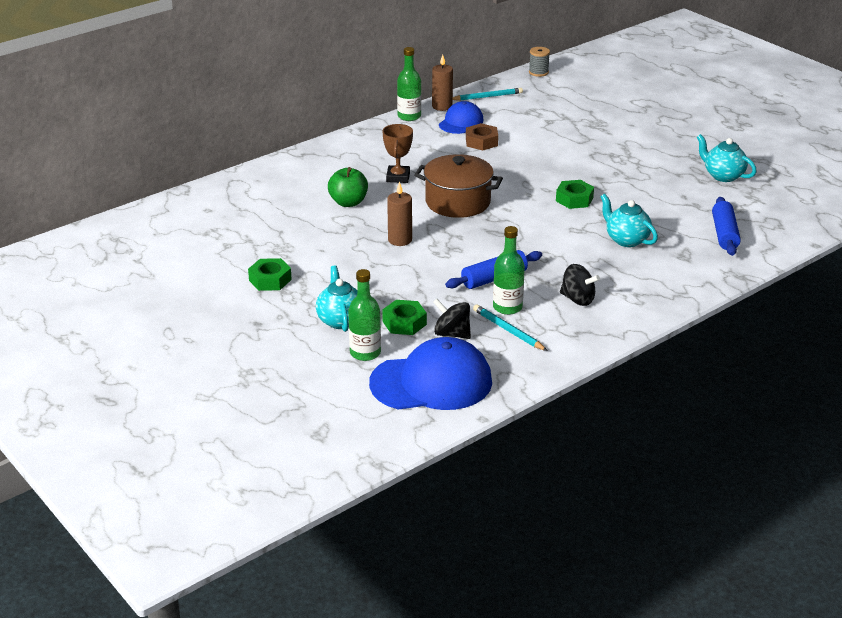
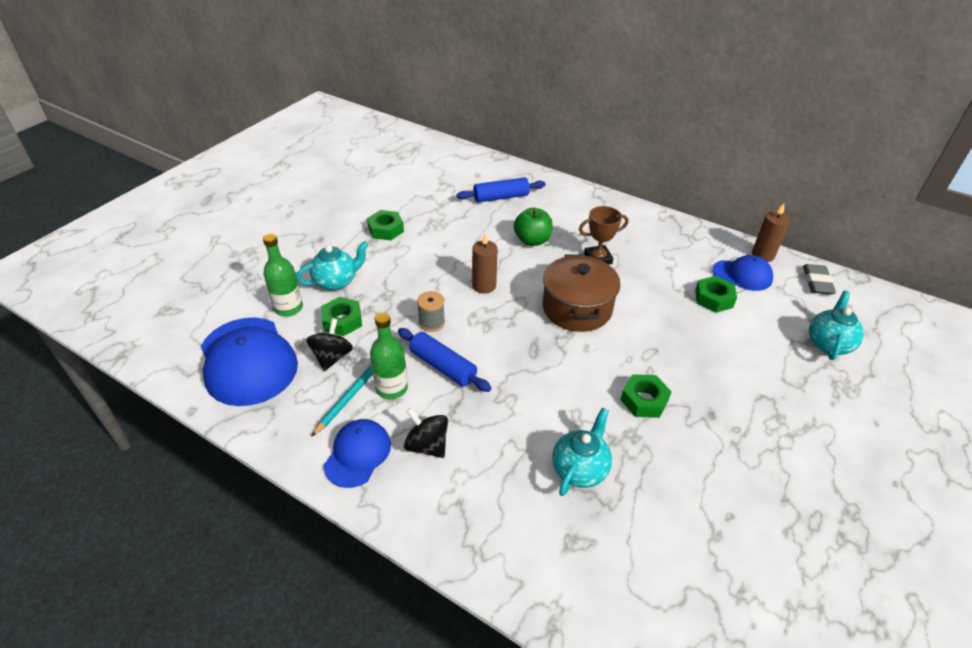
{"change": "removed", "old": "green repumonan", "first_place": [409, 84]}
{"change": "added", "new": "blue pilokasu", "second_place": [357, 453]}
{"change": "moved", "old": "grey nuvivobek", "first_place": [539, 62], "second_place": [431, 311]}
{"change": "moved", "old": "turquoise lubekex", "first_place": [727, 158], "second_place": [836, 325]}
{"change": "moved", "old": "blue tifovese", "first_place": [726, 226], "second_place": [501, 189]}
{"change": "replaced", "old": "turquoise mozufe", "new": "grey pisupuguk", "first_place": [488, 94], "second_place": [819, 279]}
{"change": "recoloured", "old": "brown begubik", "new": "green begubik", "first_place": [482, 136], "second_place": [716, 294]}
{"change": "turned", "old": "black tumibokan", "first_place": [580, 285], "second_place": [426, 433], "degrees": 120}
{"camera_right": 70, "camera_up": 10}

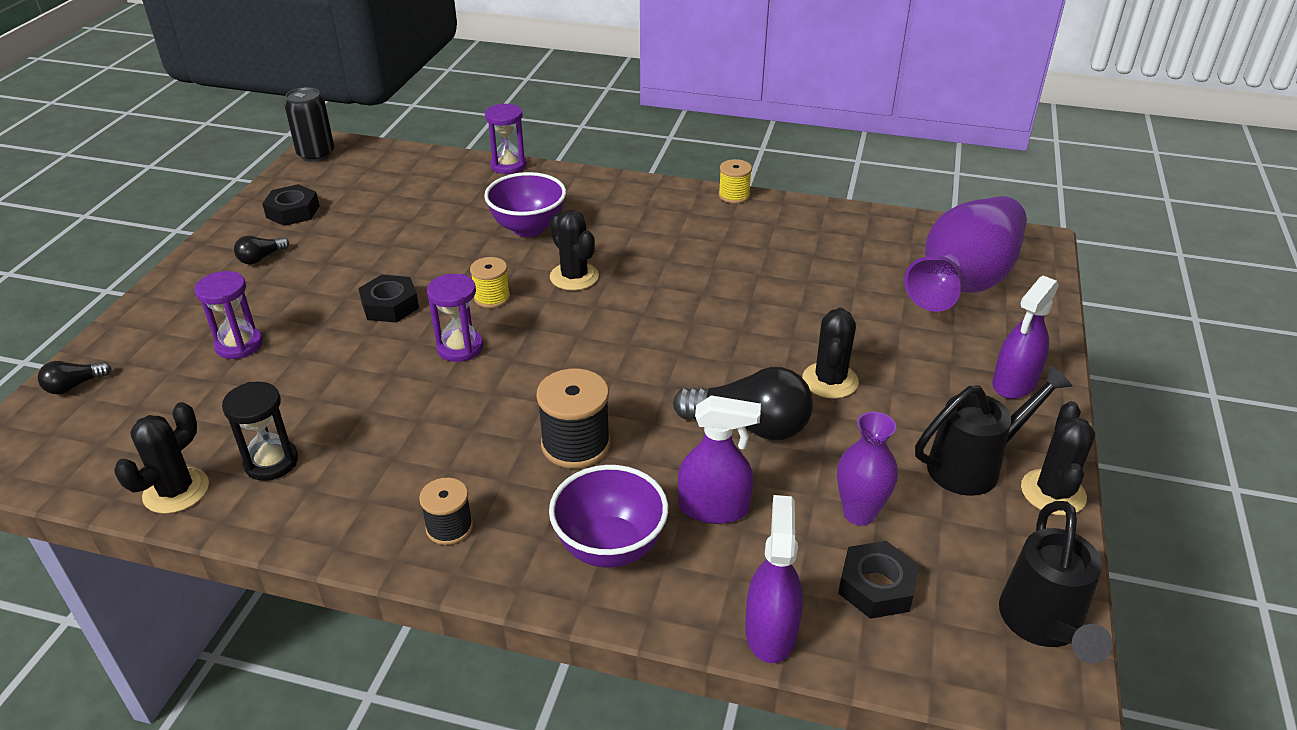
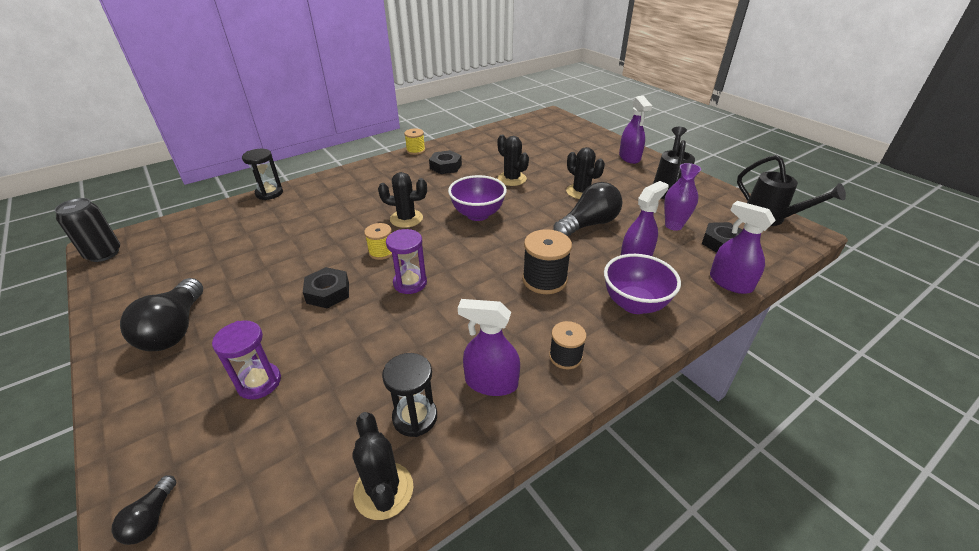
{"change": "removed", "old": "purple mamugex", "first_place": [966, 254]}
{"change": "added", "new": "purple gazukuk", "second_place": [489, 347]}
{"change": "moved", "old": "black begubik", "first_place": [291, 205], "second_place": [445, 162]}
{"change": "moved", "old": "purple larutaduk", "first_place": [525, 204], "second_place": [477, 198]}
{"change": "moved", "old": "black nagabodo", "first_place": [1058, 458], "second_place": [513, 160]}
{"change": "recoloured", "old": "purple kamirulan", "new": "black kamirulan", "first_place": [506, 138], "second_place": [262, 174]}
{"change": "resized", "old": "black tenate", "first_place": [261, 250], "second_place": [161, 314], "factor": 2.07}
{"camera_right": -50, "camera_up": 0}

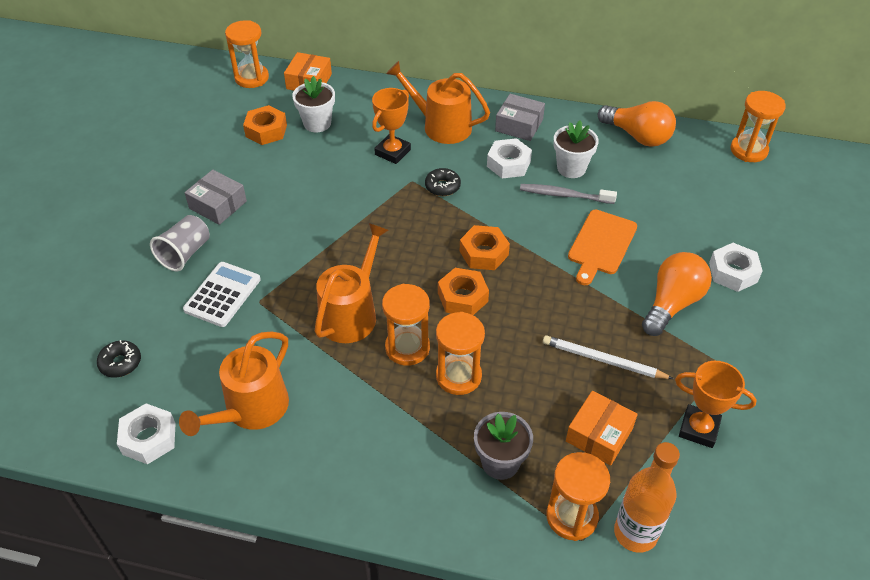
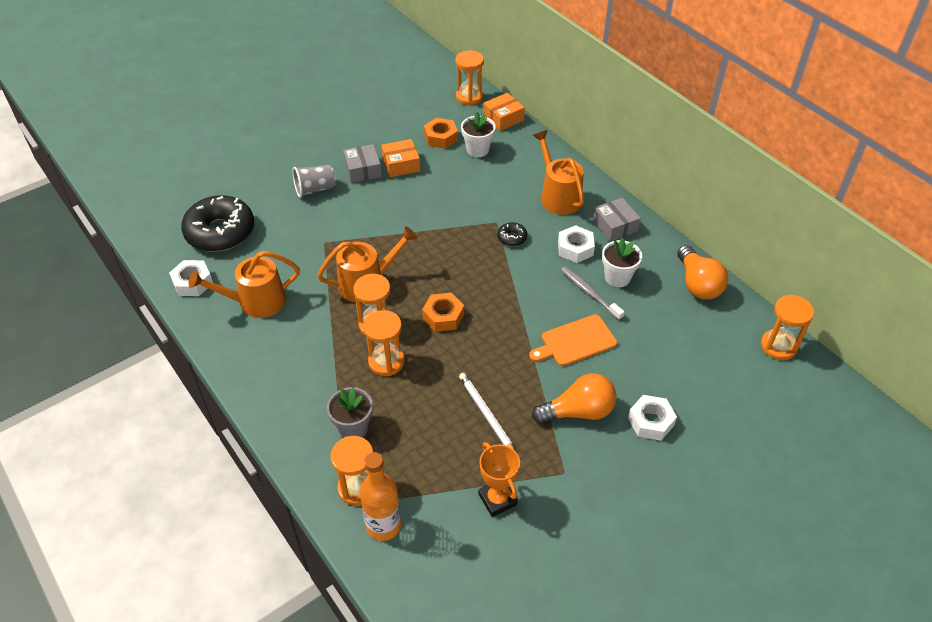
{"change": "removed", "old": "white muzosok", "first_place": [222, 294]}
{"change": "removed", "old": "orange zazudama", "first_place": [391, 126]}
{"change": "removed", "old": "orange begubik", "first_place": [485, 247]}
{"change": "moved", "old": "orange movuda", "first_place": [602, 428], "second_place": [400, 158]}
{"change": "resized", "old": "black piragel", "first_place": [119, 359], "second_place": [217, 223], "factor": 2.35}
{"camera_right": 40, "camera_up": 0}

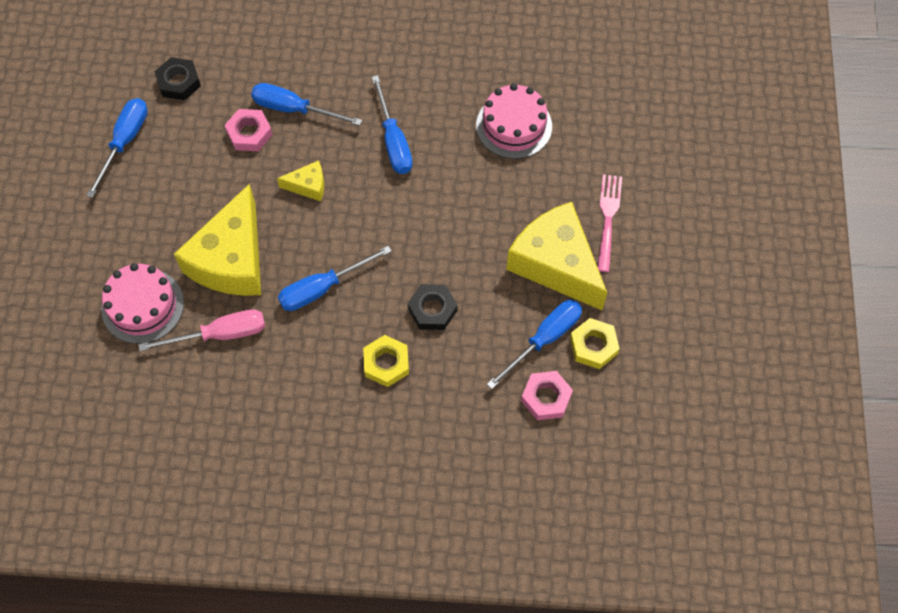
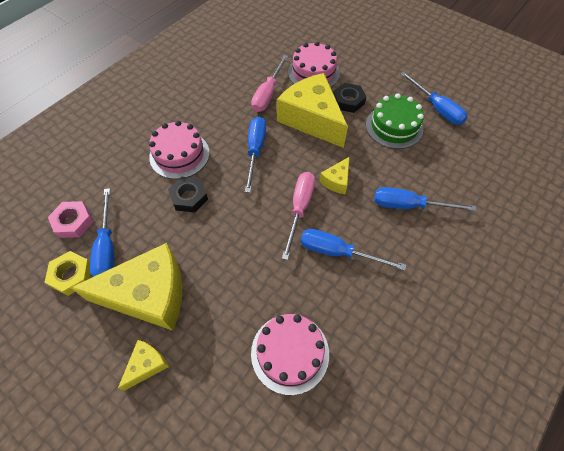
{"change": "removed", "old": "pink begubik", "first_place": [248, 130]}
{"change": "added", "new": "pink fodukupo", "second_place": [298, 216]}
{"change": "added", "new": "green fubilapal", "second_place": [395, 121]}
{"change": "moved", "old": "black begubik", "first_place": [177, 78], "second_place": [349, 98]}
{"change": "replaced", "old": "yellow begubik", "new": "pink fubilapal", "first_place": [386, 361], "second_place": [179, 150]}
{"change": "replaced", "old": "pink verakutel", "new": "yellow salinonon", "first_place": [609, 223], "second_place": [143, 365]}
{"change": "turned", "old": "blue fodukupo", "first_place": [306, 104], "second_place": [425, 199], "degrees": -135}
{"camera_right": 125, "camera_up": -5}

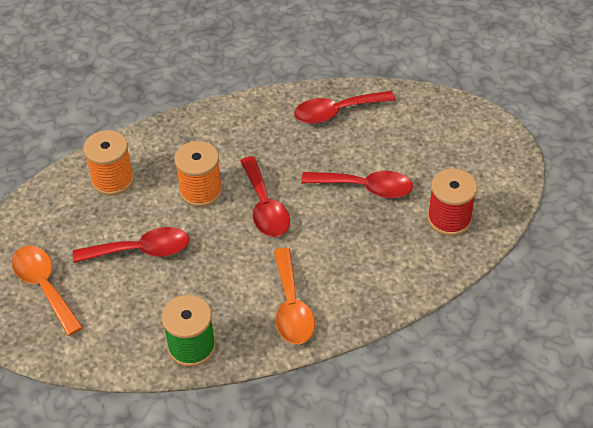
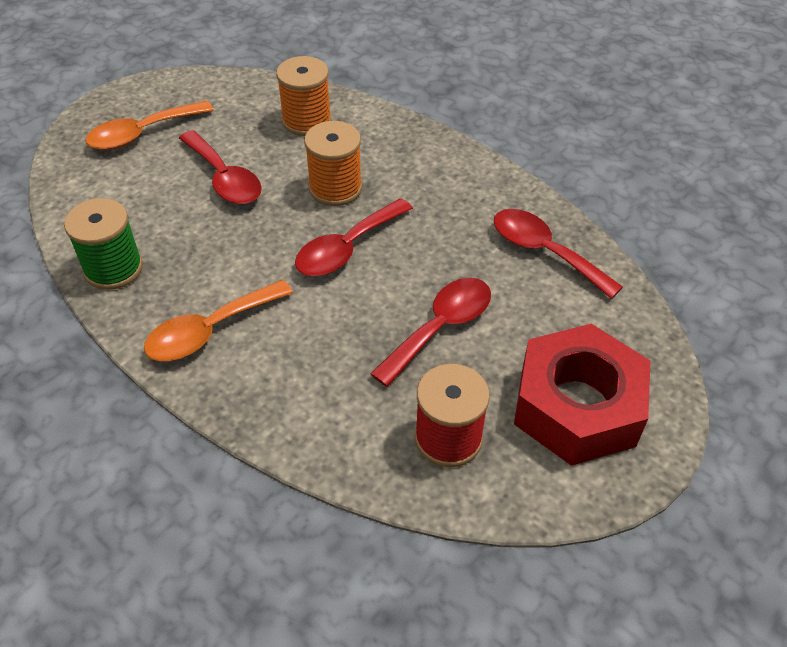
{"change": "added", "new": "red begubik", "second_place": [582, 395]}
{"change": "turned", "old": "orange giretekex", "first_place": [47, 291], "second_place": [149, 125], "degrees": -150}
{"change": "turned", "old": "red giretekex", "first_place": [357, 184], "second_place": [430, 332], "degrees": -120}
{"camera_right": 60, "camera_up": 0}

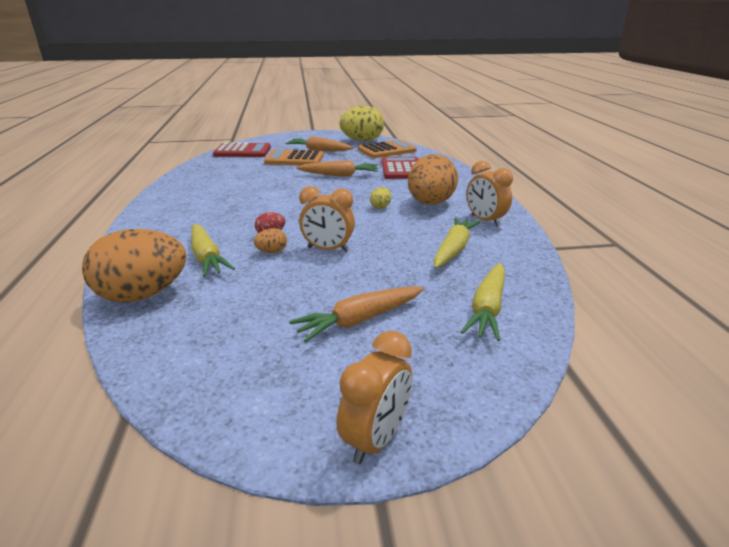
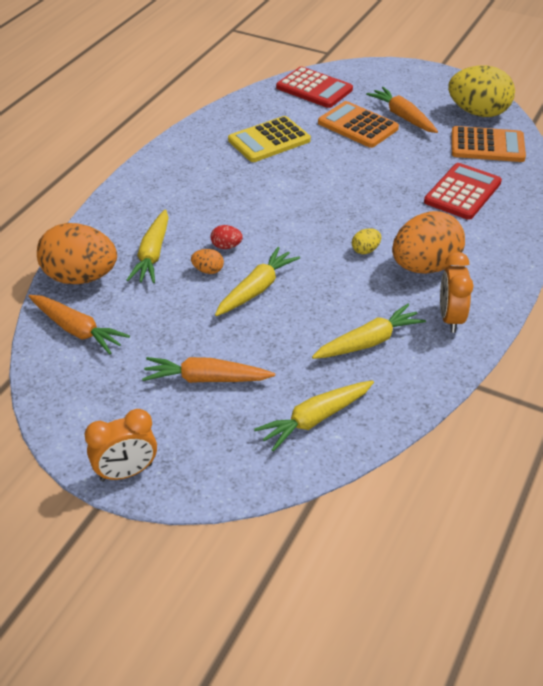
{"change": "added", "new": "yellow muzosok", "second_place": [269, 139]}
{"change": "moved", "old": "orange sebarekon", "first_place": [337, 168], "second_place": [79, 324]}
{"change": "replaced", "old": "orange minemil", "new": "yellow sebarekon", "first_place": [327, 219], "second_place": [257, 281]}
{"camera_right": 35, "camera_up": 15}

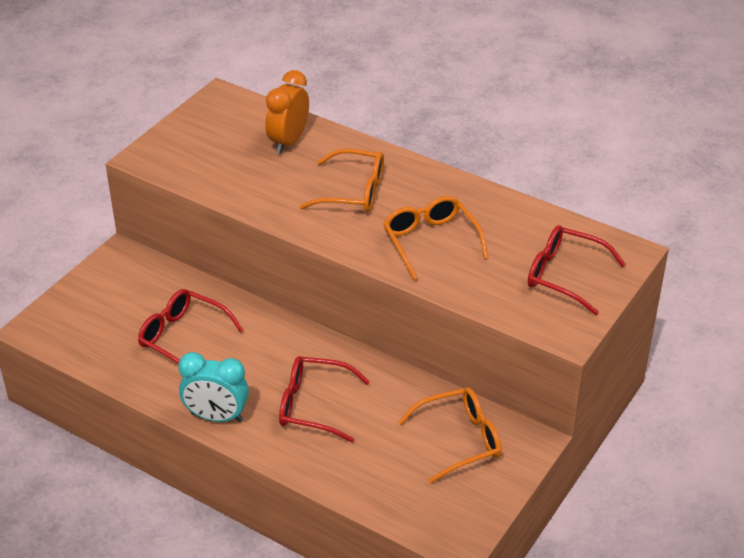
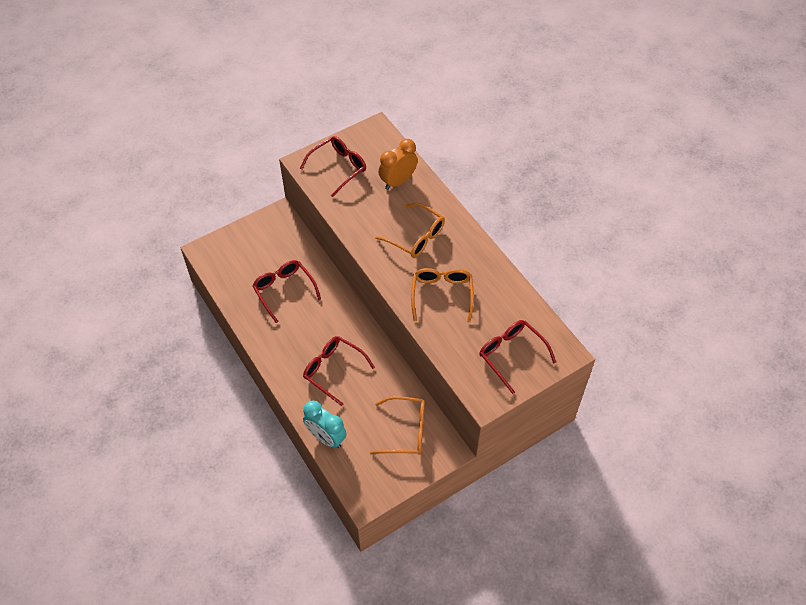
{"change": "added", "new": "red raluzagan", "second_place": [333, 166]}
{"change": "moved", "old": "turquoise minemil", "first_place": [213, 387], "second_place": [325, 424]}
{"camera_right": 25, "camera_up": 15}

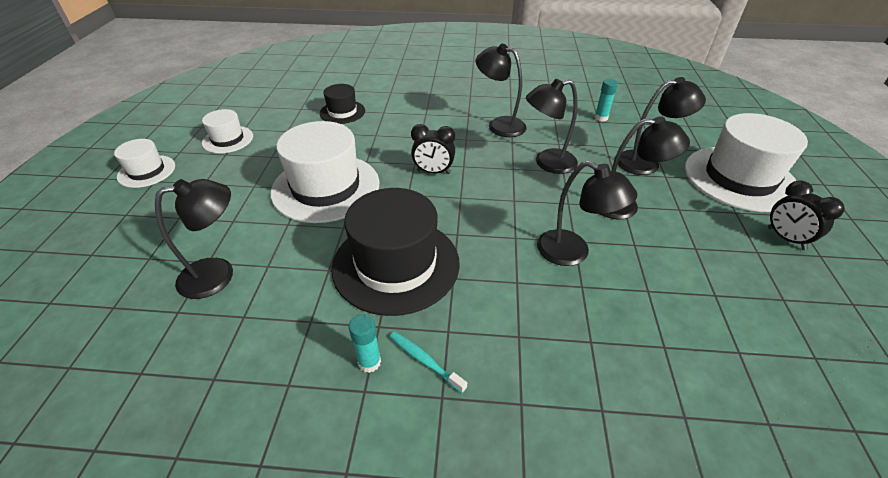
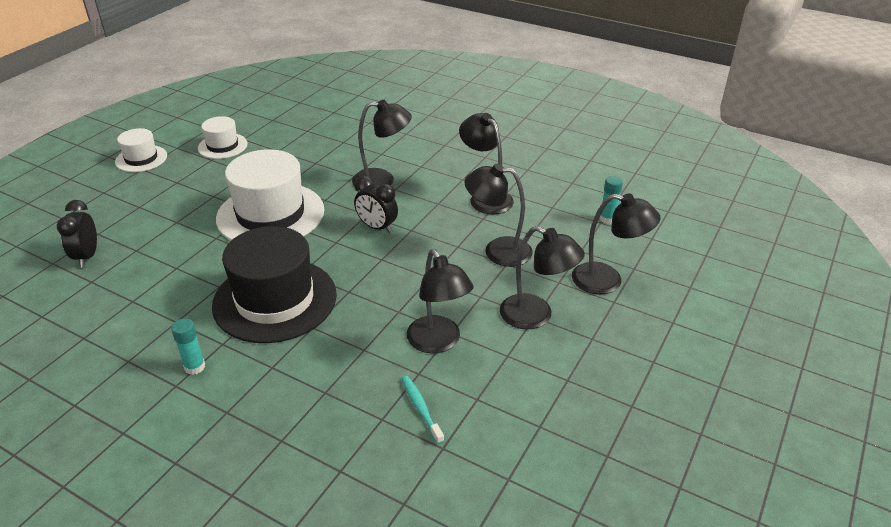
{"change": "removed", "old": "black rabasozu", "first_place": [342, 104]}
{"change": "removed", "old": "white rabasozu", "first_place": [746, 162]}
{"change": "moved", "old": "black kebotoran", "first_place": [194, 239], "second_place": [382, 145]}
{"change": "moved", "old": "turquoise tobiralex", "first_place": [428, 362], "second_place": [423, 410]}
{"change": "moved", "old": "black minemil", "first_place": [806, 215], "second_place": [76, 233]}
{"camera_right": 25, "camera_up": -5}

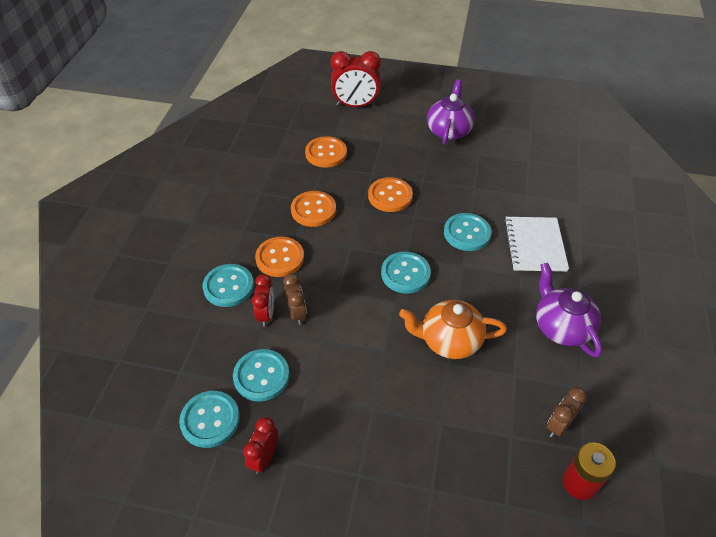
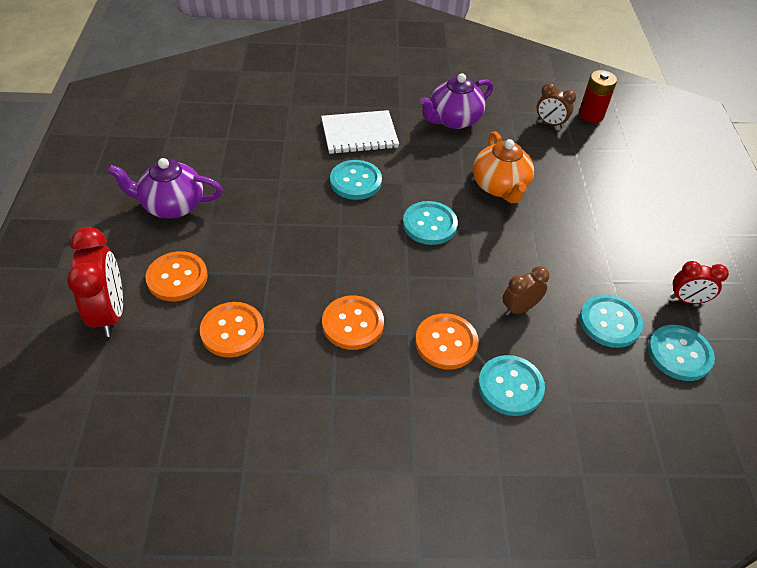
{"change": "removed", "old": "red minemil", "first_place": [263, 300]}
{"change": "moved", "old": "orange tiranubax", "first_place": [390, 194], "second_place": [176, 276]}
{"camera_right": -105, "camera_up": 0}

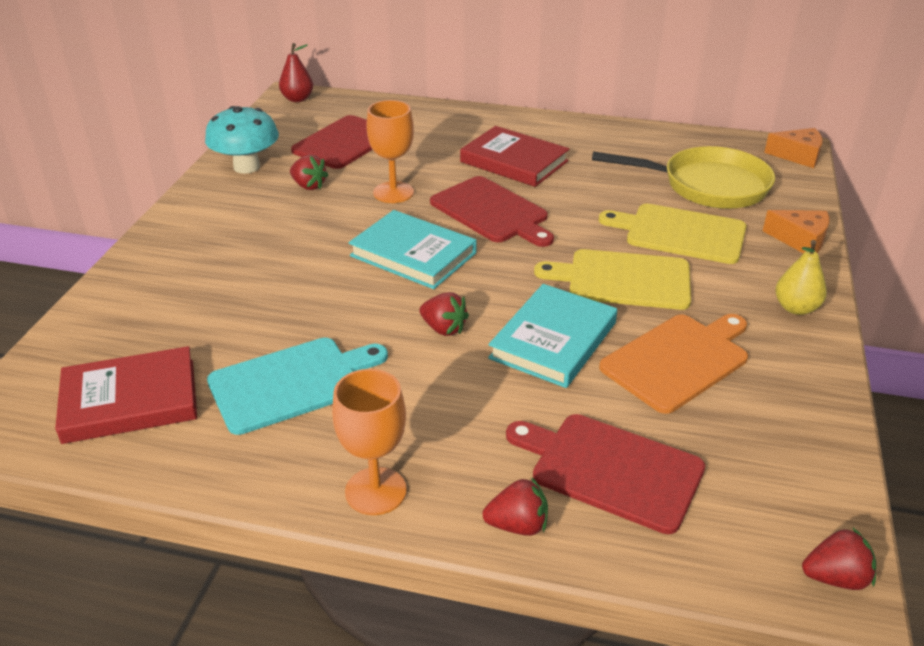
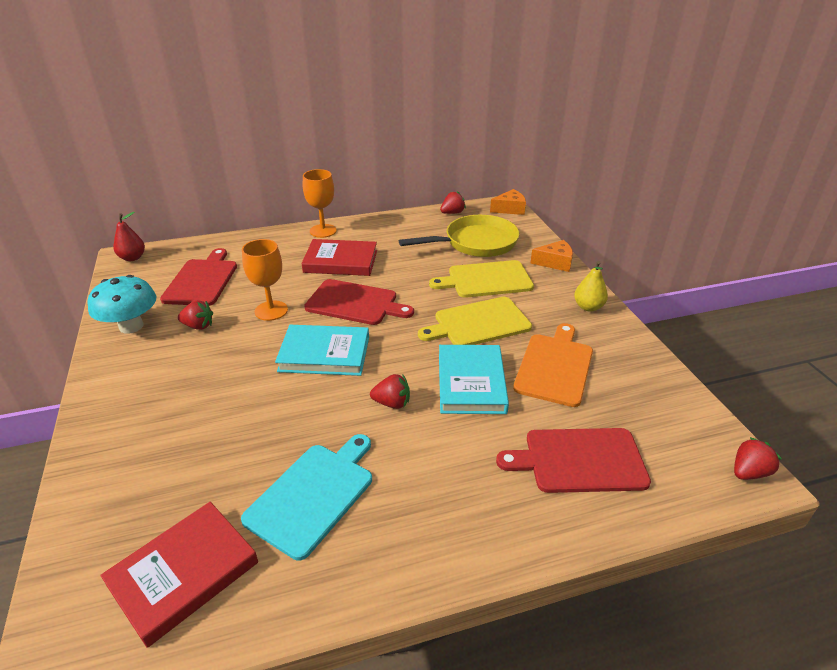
{"change": "moved", "old": "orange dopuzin", "first_place": [369, 442], "second_place": [320, 203]}
{"change": "moved", "old": "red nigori", "first_place": [515, 507], "second_place": [453, 202]}
{"camera_right": -30, "camera_up": 0}

